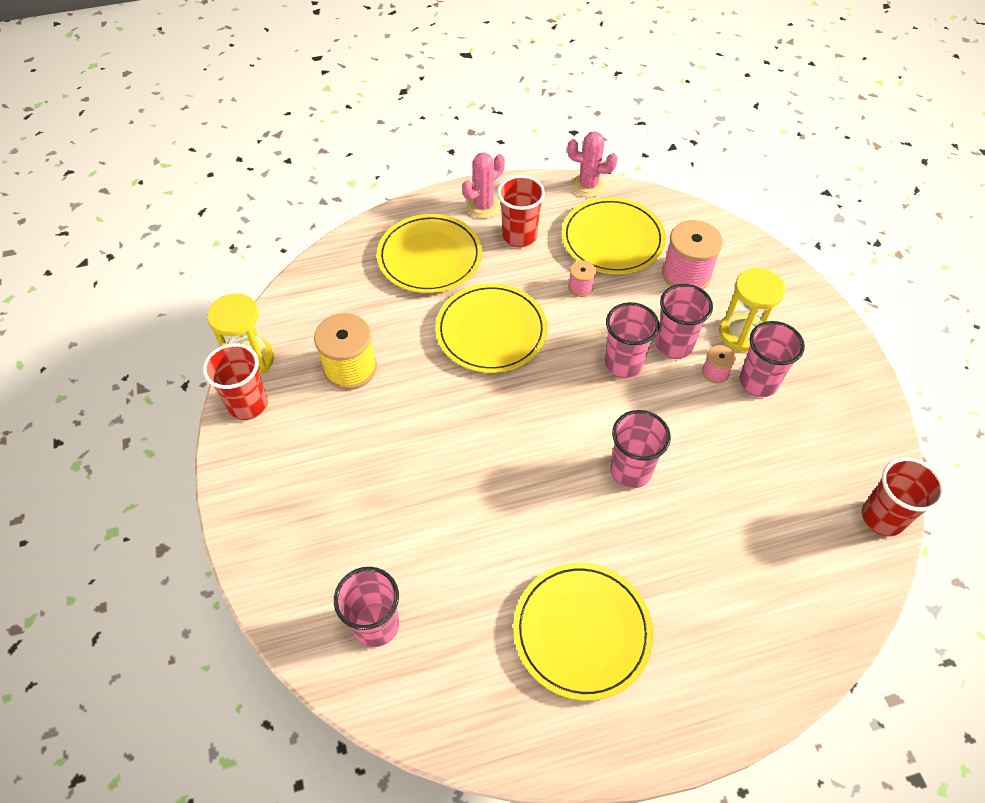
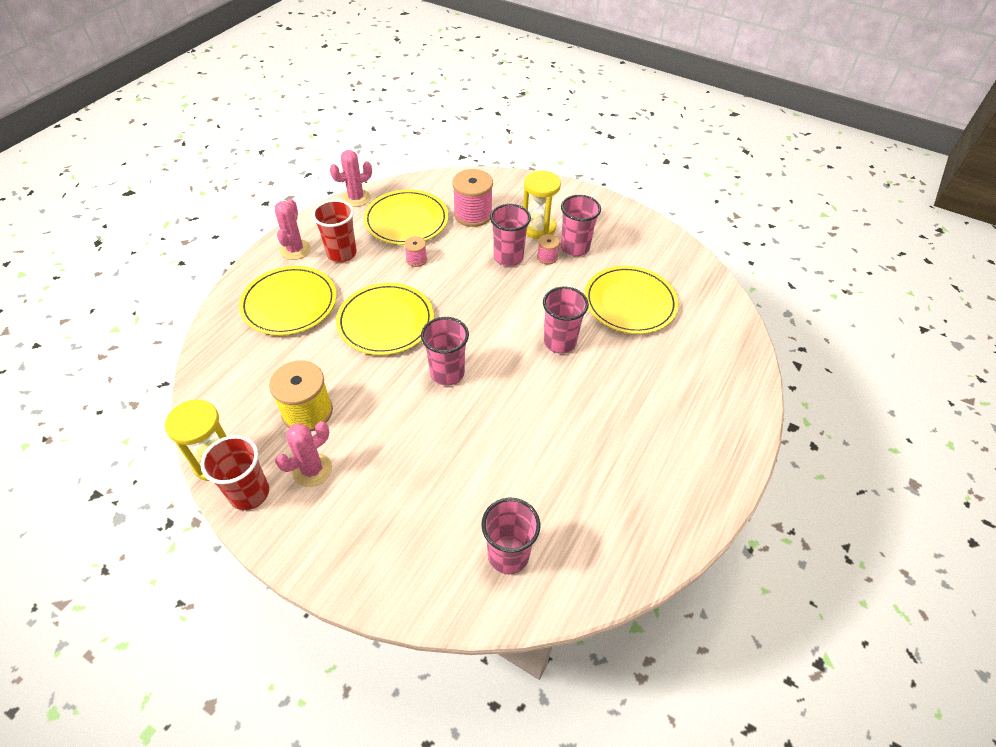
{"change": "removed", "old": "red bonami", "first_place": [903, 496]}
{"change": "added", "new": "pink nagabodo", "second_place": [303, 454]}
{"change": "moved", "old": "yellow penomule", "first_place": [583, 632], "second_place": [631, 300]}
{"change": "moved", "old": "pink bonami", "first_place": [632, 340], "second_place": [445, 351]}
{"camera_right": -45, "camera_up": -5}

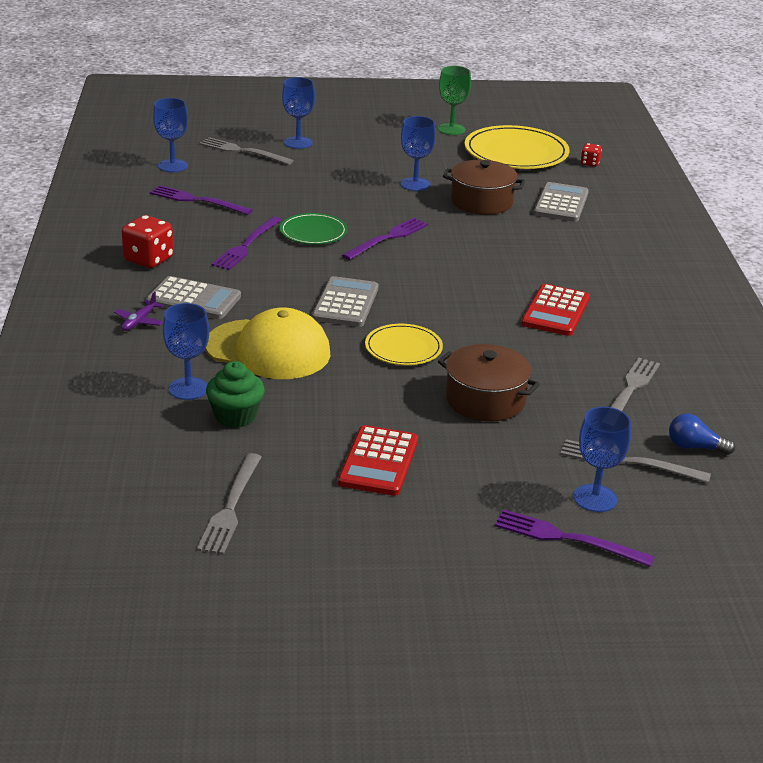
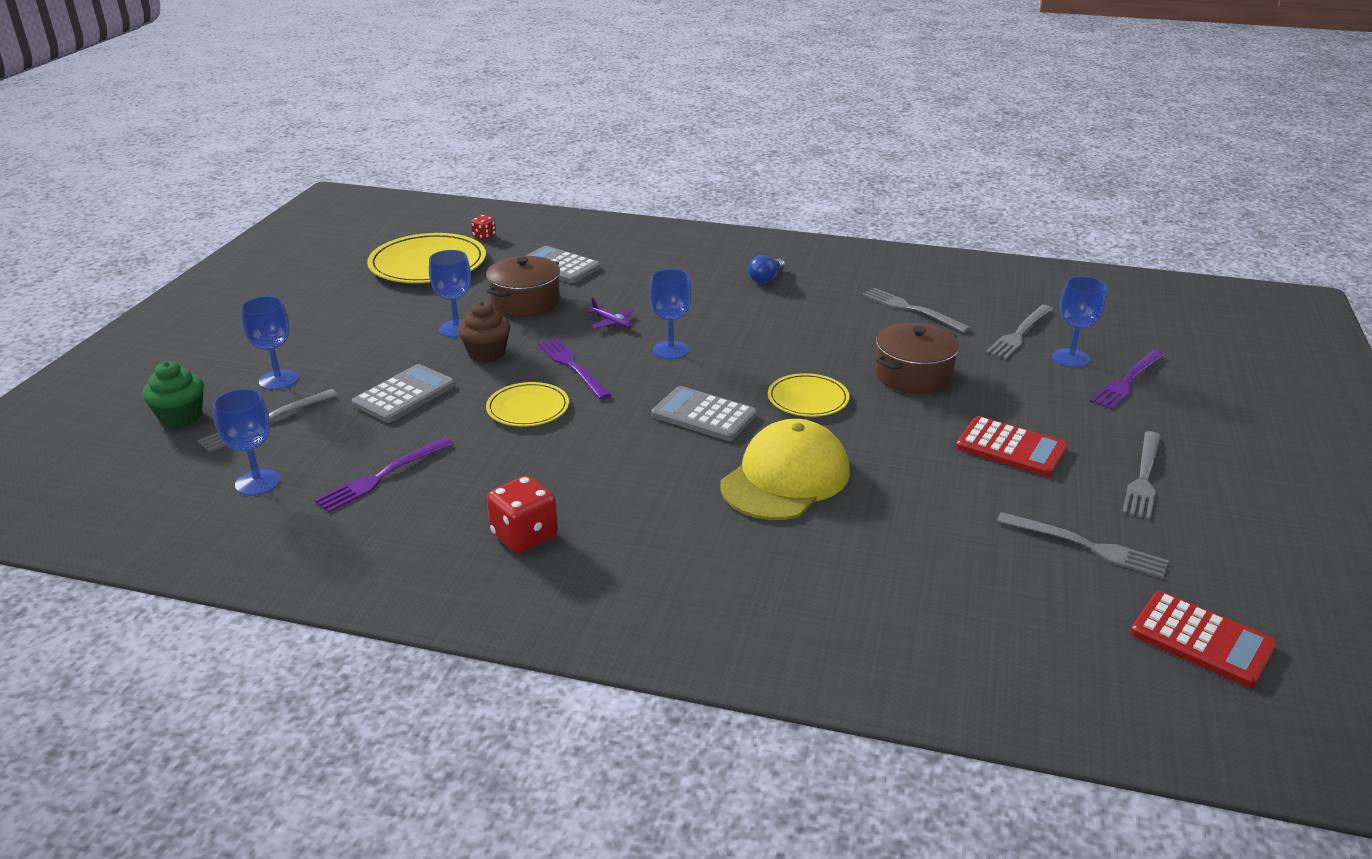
{"change": "removed", "old": "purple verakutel", "first_place": [247, 243]}
{"change": "removed", "old": "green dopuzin", "first_place": [454, 100]}
{"change": "added", "new": "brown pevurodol", "second_place": [484, 331]}
{"change": "added", "new": "grey verakutel", "second_place": [1141, 475]}
{"change": "moved", "old": "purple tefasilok", "first_place": [139, 311], "second_place": [609, 313]}
{"change": "moved", "old": "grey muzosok", "first_place": [193, 297], "second_place": [403, 393]}
{"change": "moved", "old": "blue dopuzin", "first_place": [186, 351], "second_place": [670, 314]}
{"change": "moved", "old": "green pevurodol", "first_place": [235, 394], "second_place": [173, 394]}
{"change": "moved", "old": "red muzosok", "first_place": [555, 310], "second_place": [1204, 639]}
{"change": "moved", "old": "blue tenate", "first_place": [702, 434], "second_place": [766, 269]}
{"change": "recoloured", "old": "green penomule", "new": "yellow penomule", "first_place": [314, 228], "second_place": [527, 404]}
{"camera_right": -70, "camera_up": 0}

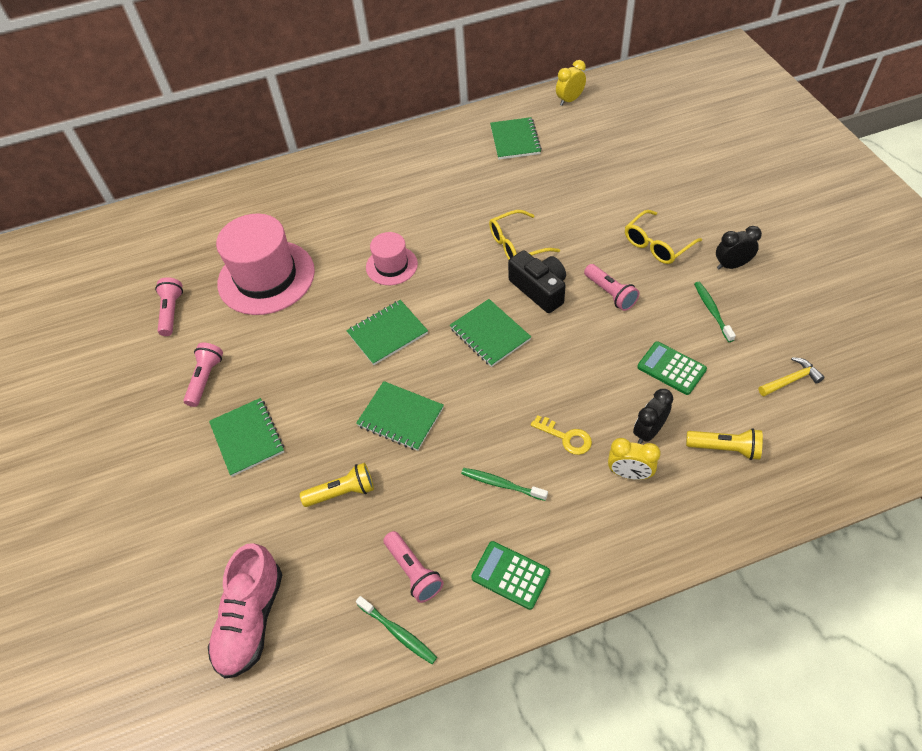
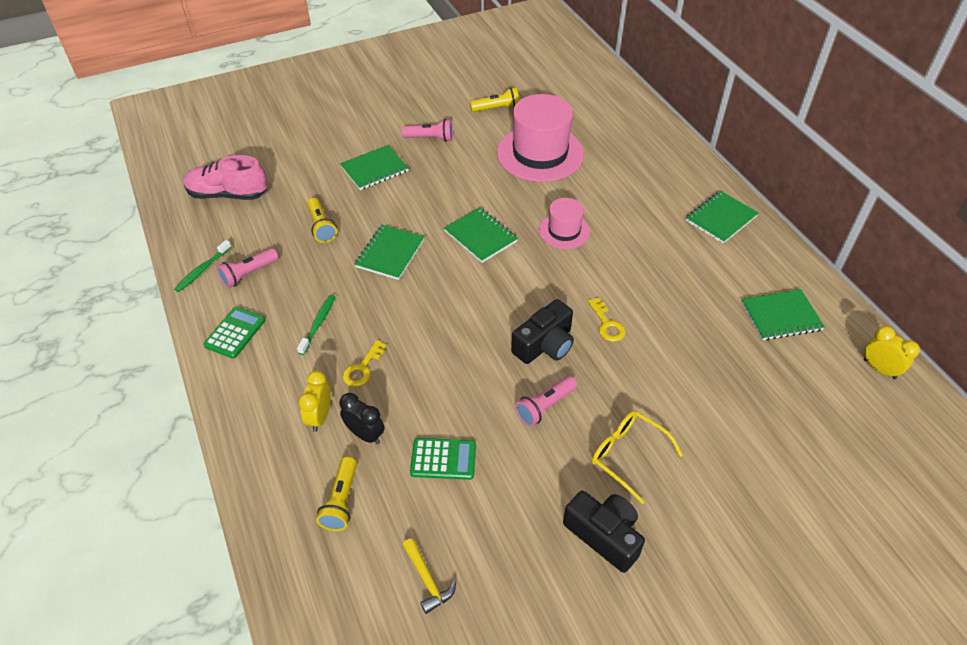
{"change": "removed", "old": "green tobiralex", "first_place": [715, 312]}
{"change": "moved", "old": "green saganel", "first_place": [490, 333], "second_place": [722, 217]}
{"change": "replaced", "old": "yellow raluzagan", "new": "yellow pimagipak", "first_place": [524, 235], "second_place": [607, 320]}
{"change": "replaced", "old": "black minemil", "new": "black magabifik", "first_place": [739, 247], "second_place": [604, 532]}
{"change": "recoloured", "old": "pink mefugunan", "new": "yellow mefugunan", "first_place": [169, 306], "second_place": [494, 99]}
{"change": "turned", "old": "green muzosok", "first_place": [672, 368], "second_place": [443, 459], "degrees": 60}
{"camera_right": 80, "camera_up": -5}

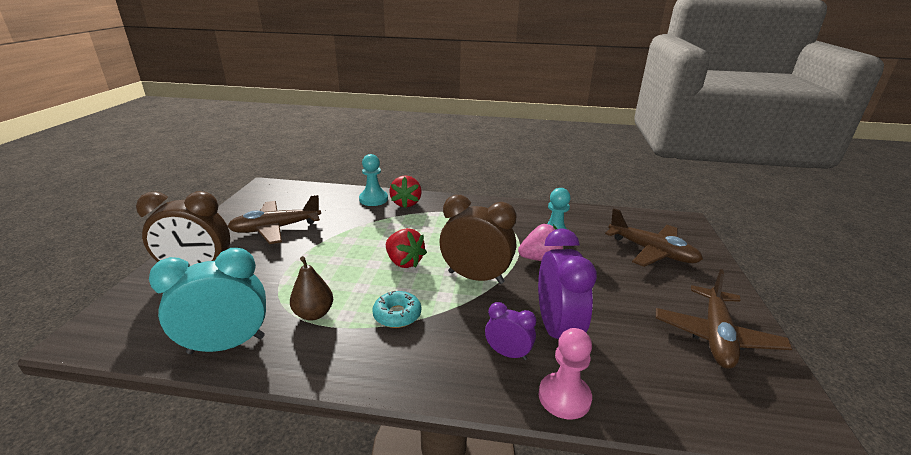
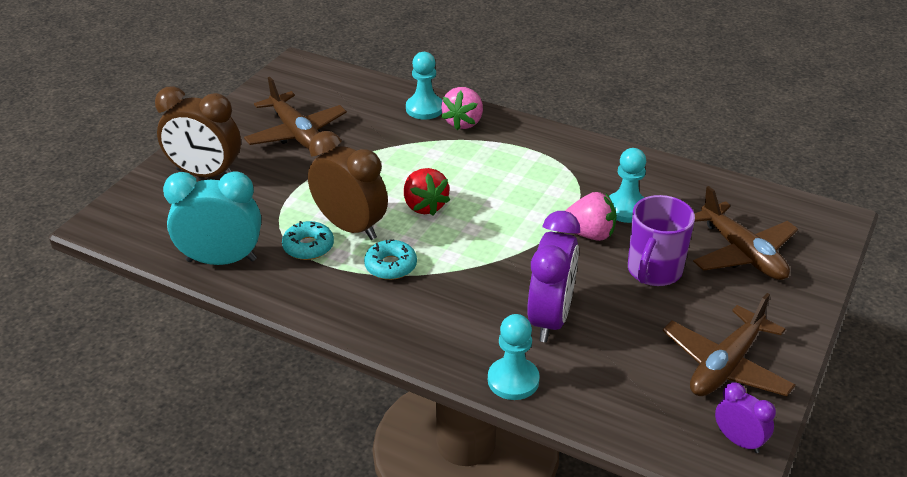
{"change": "added", "new": "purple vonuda", "second_place": [661, 240]}
{"change": "moved", "old": "brown minemil", "first_place": [478, 239], "second_place": [348, 185]}
{"change": "moved", "old": "purple minemil", "first_place": [510, 331], "second_place": [745, 417]}
{"change": "replaced", "old": "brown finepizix", "new": "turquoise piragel", "first_place": [311, 288], "second_place": [308, 240]}
{"change": "recoloured", "old": "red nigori", "new": "pink nigori", "first_place": [405, 191], "second_place": [462, 108]}
{"change": "recoloured", "old": "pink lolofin", "new": "turquoise lolofin", "first_place": [565, 374], "second_place": [514, 357]}
{"change": "turned", "old": "brown tefasilok", "first_place": [274, 219], "second_place": [295, 113], "degrees": -120}
{"camera_right": 20, "camera_up": 10}

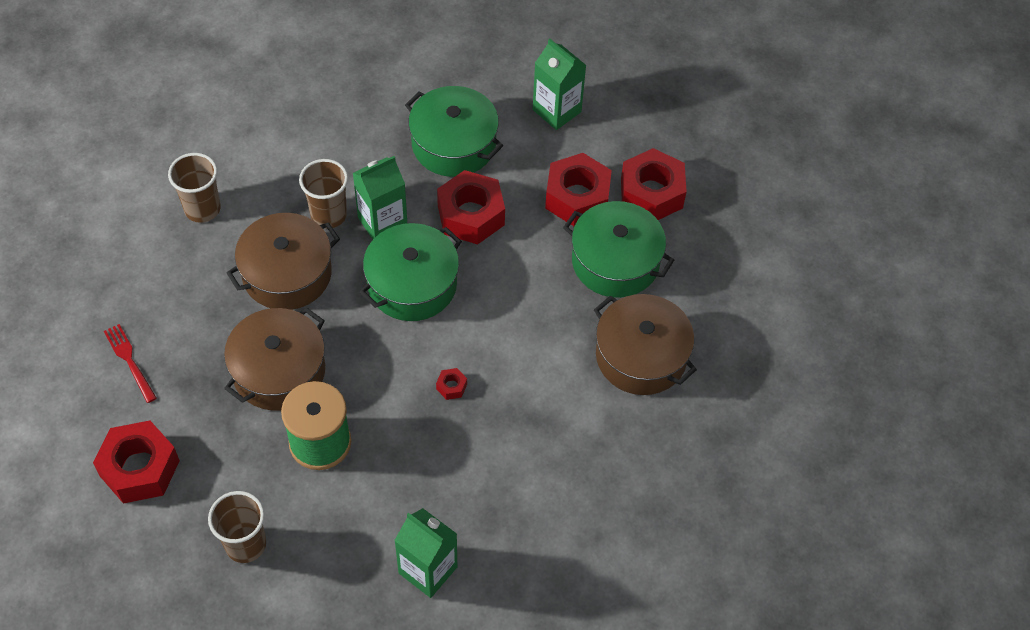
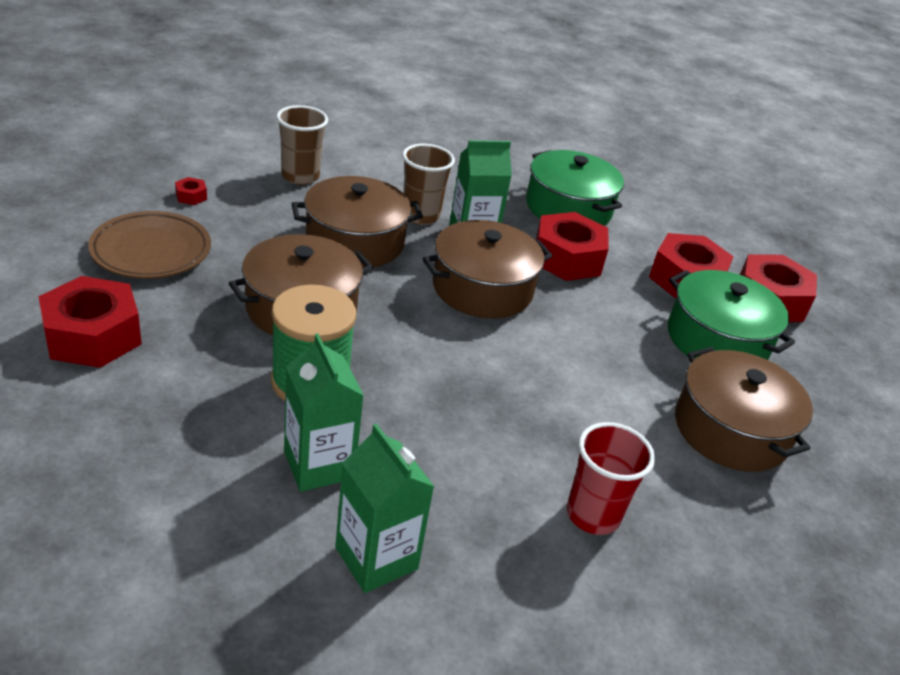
{"change": "removed", "old": "brown bonami", "first_place": [237, 527]}
{"change": "added", "new": "red bonami", "second_place": [611, 478]}
{"change": "moved", "old": "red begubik", "first_place": [451, 384], "second_place": [191, 191]}
{"change": "moved", "old": "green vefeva", "first_place": [559, 84], "second_place": [324, 412]}
{"change": "replaced", "old": "red verakutel", "new": "brown penomule", "first_place": [130, 363], "second_place": [149, 244]}
{"change": "recoloured", "old": "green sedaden", "new": "brown sedaden", "first_place": [410, 272], "second_place": [487, 269]}
{"camera_right": 15, "camera_up": -20}

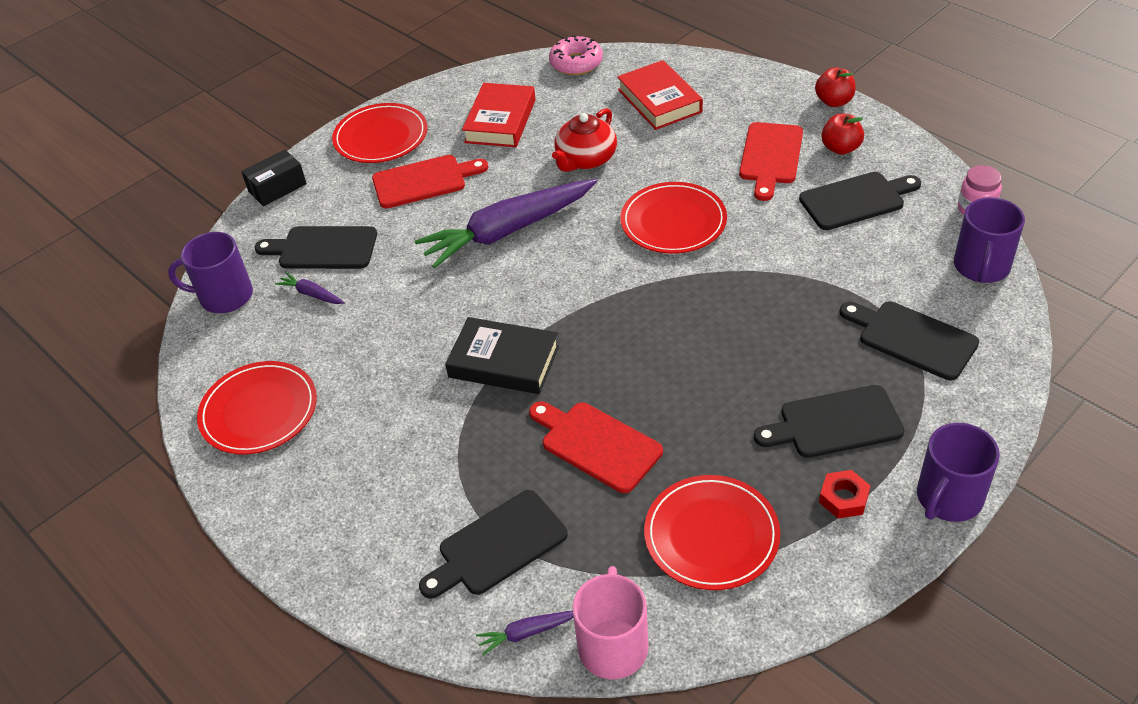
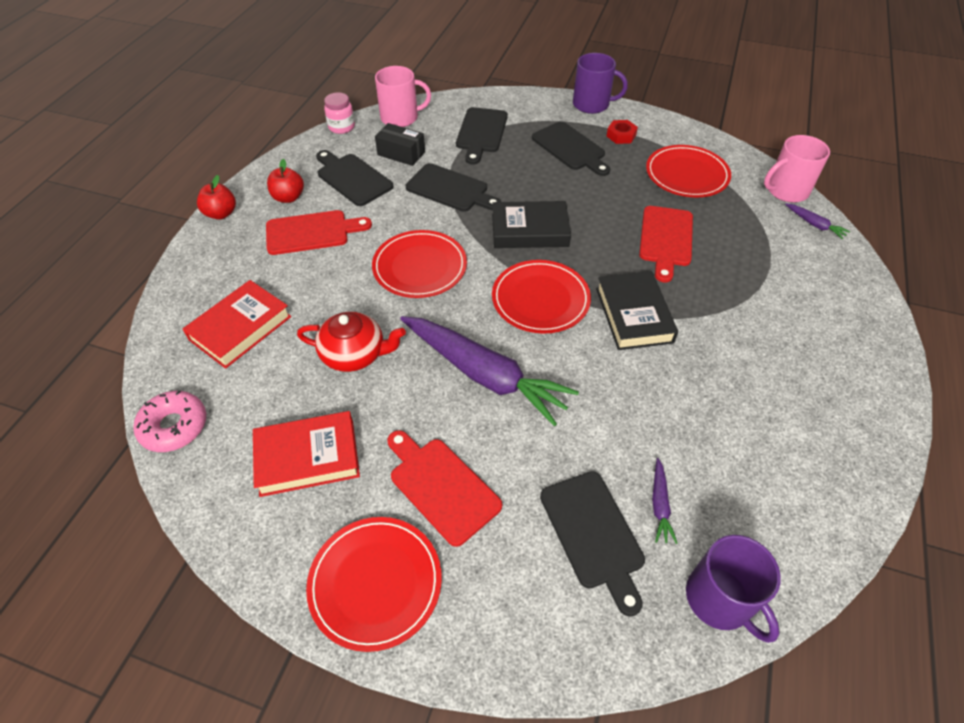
{"change": "added", "new": "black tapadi", "second_place": [531, 224]}
{"change": "moved", "old": "red penomule", "first_place": [257, 408], "second_place": [541, 297]}
{"change": "moved", "old": "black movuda", "first_place": [274, 177], "second_place": [400, 144]}
{"change": "moved", "old": "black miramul", "first_place": [493, 544], "second_place": [453, 187]}
{"change": "recoloured", "old": "purple vonuda", "new": "pink vonuda", "first_place": [989, 240], "second_place": [403, 96]}
{"camera_right": -120, "camera_up": 5}

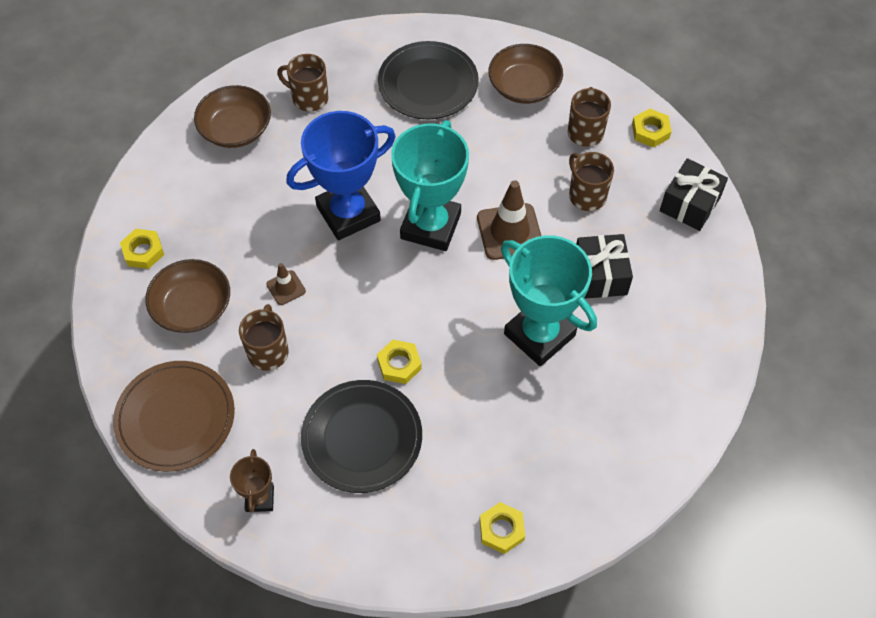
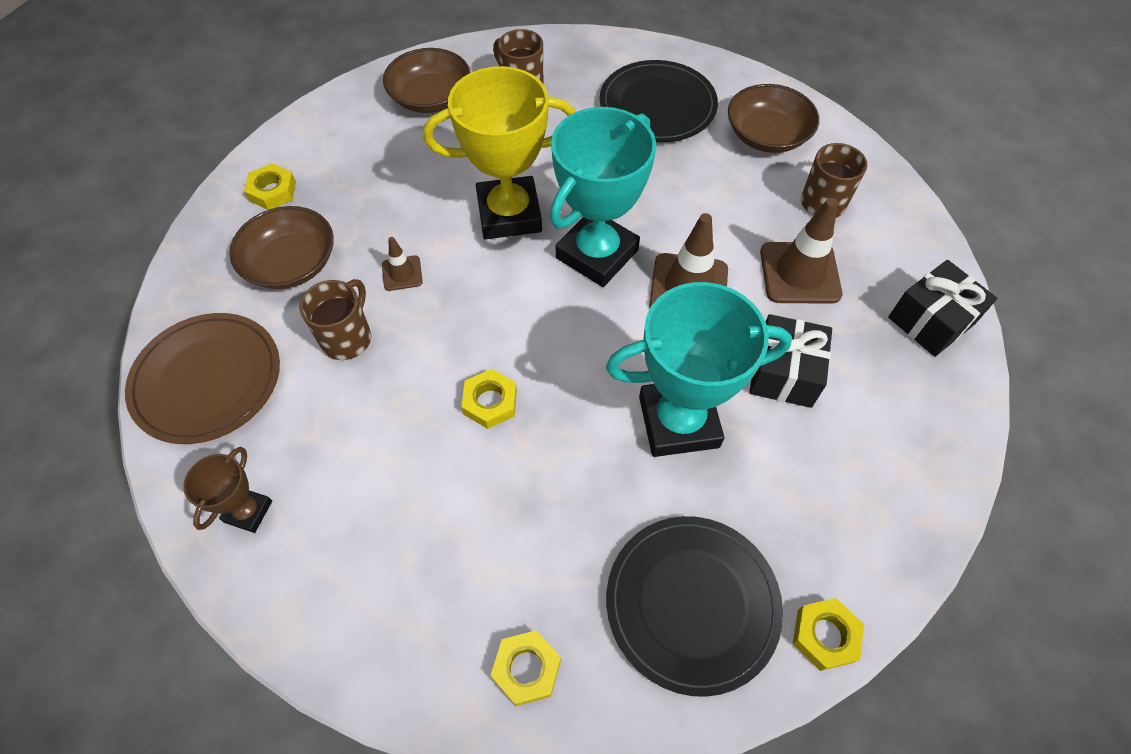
{"change": "moved", "old": "black penomule", "first_place": [361, 436], "second_place": [694, 606]}
{"change": "moved", "old": "yellow begubik", "first_place": [651, 128], "second_place": [828, 634]}
{"change": "replaced", "old": "brown vonuda", "new": "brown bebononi", "first_place": [591, 181], "second_place": [801, 251]}
{"change": "recoloured", "old": "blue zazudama", "new": "yellow zazudama", "first_place": [341, 175], "second_place": [499, 152]}
{"change": "turned", "old": "turquoise zazudama", "first_place": [549, 300], "second_place": [699, 369], "degrees": -75}
{"camera_right": 20, "camera_up": 0}

